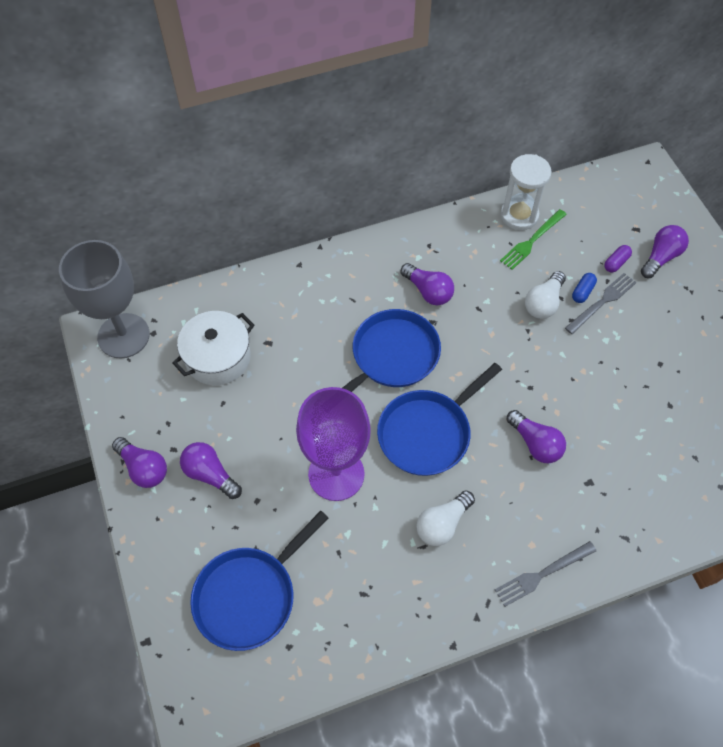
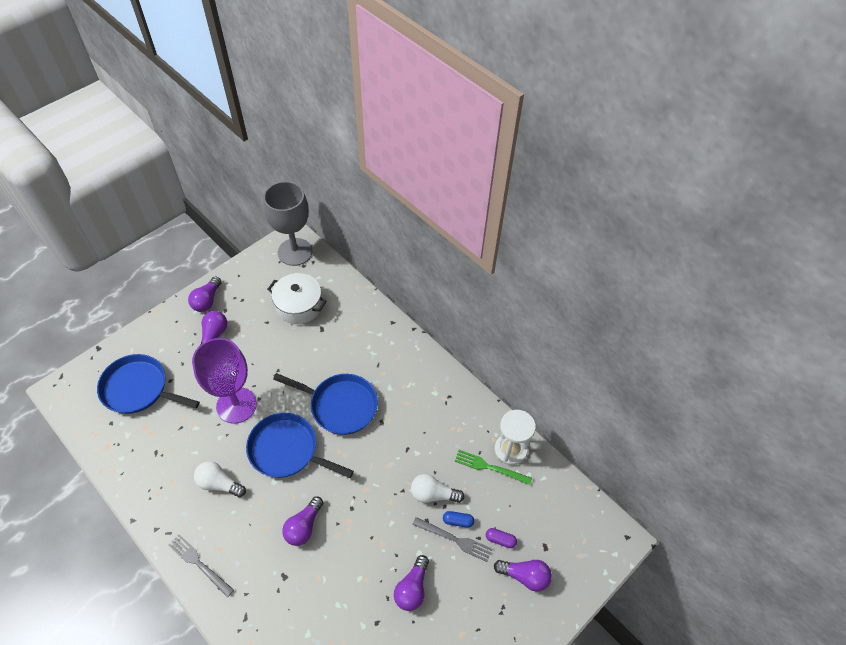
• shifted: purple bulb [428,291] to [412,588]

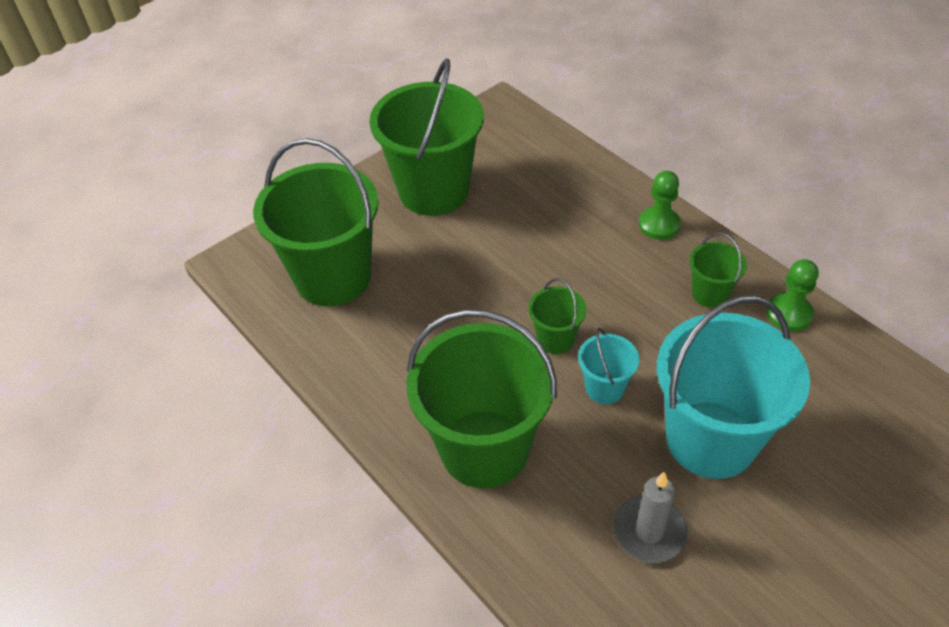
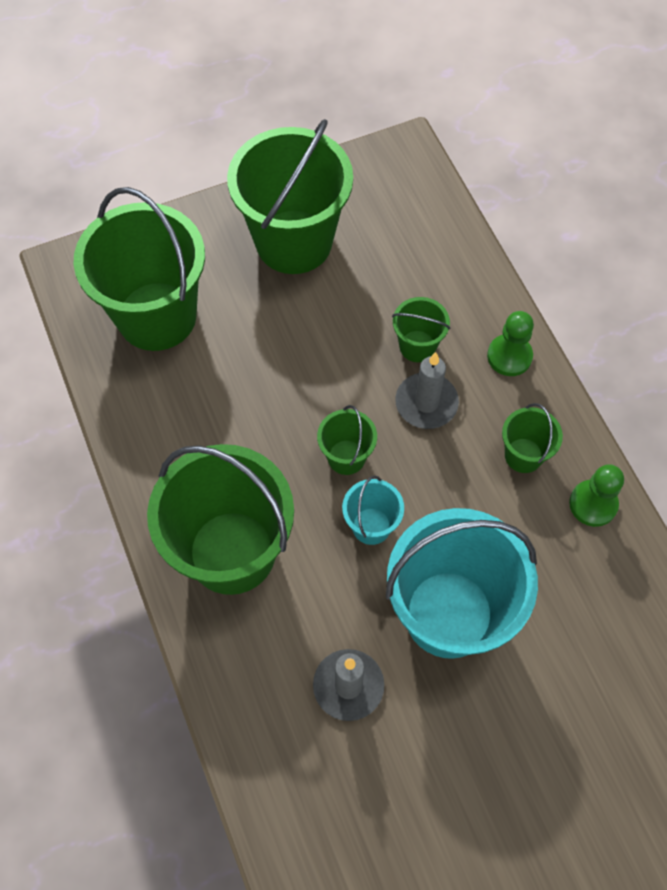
• new: leaf-green pail [417,346]
• new: ash-grey candle [426,403]

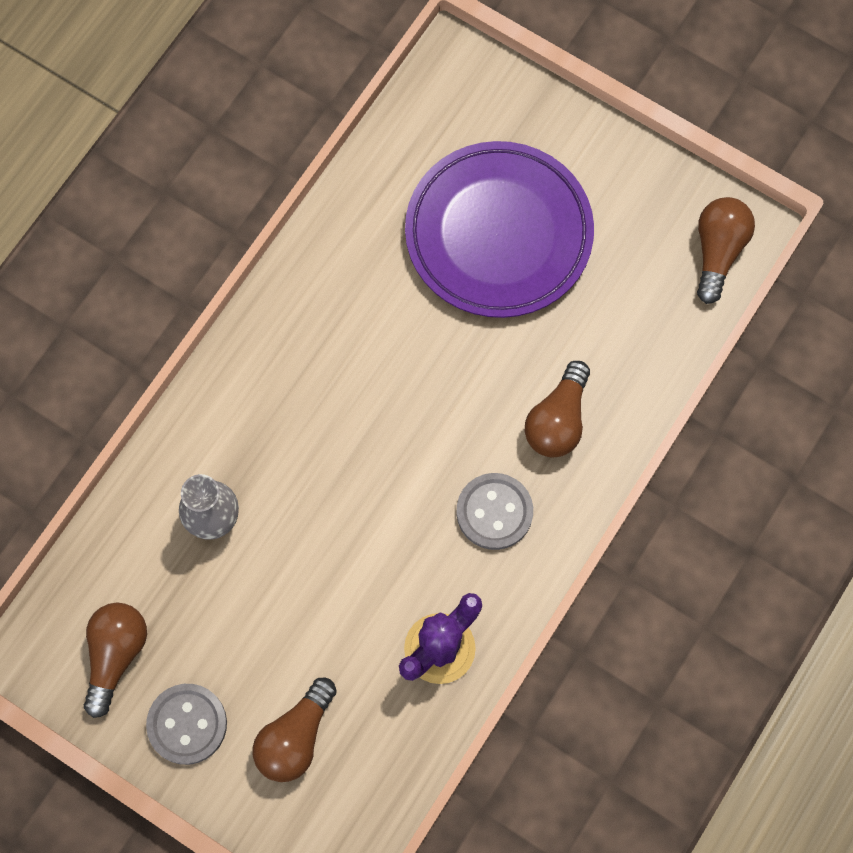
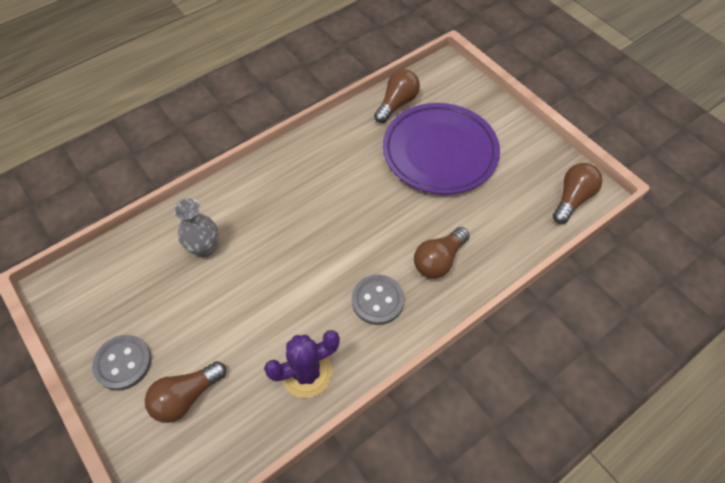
• shifted: dark brown bulb [116,655] to [397,104]

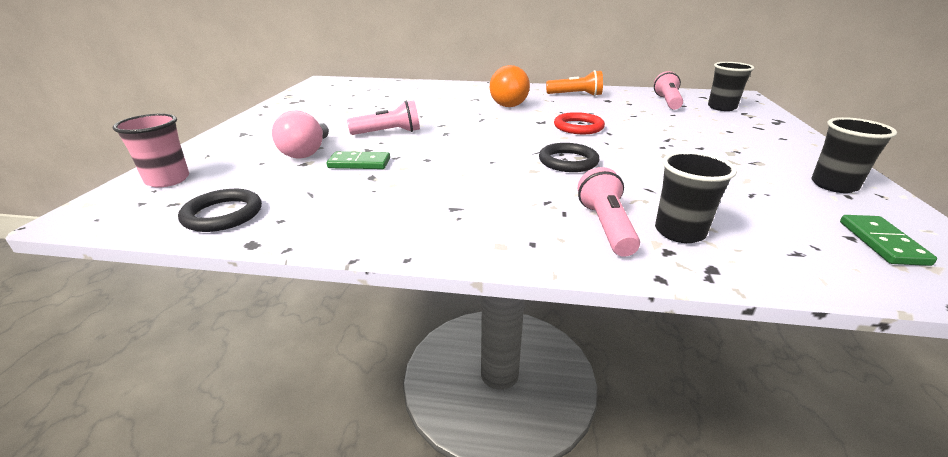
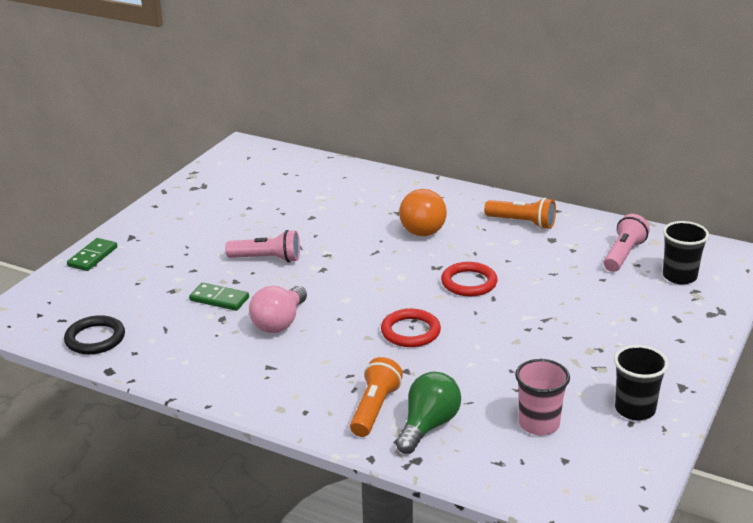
• shifted: rosy beaker [168,180] to [539,424]
• shifted: rosy bulb [306,152] to [279,322]
• repainted: black torus [568,161] to scarlet torus [410,331]
• repainted: rosy torch [606,226] to orange torch [375,409]
• swapped: black beaker [679,232] to leaf-green bulb [428,426]
• shifted: leaf-green domino [882,242] to [93,257]

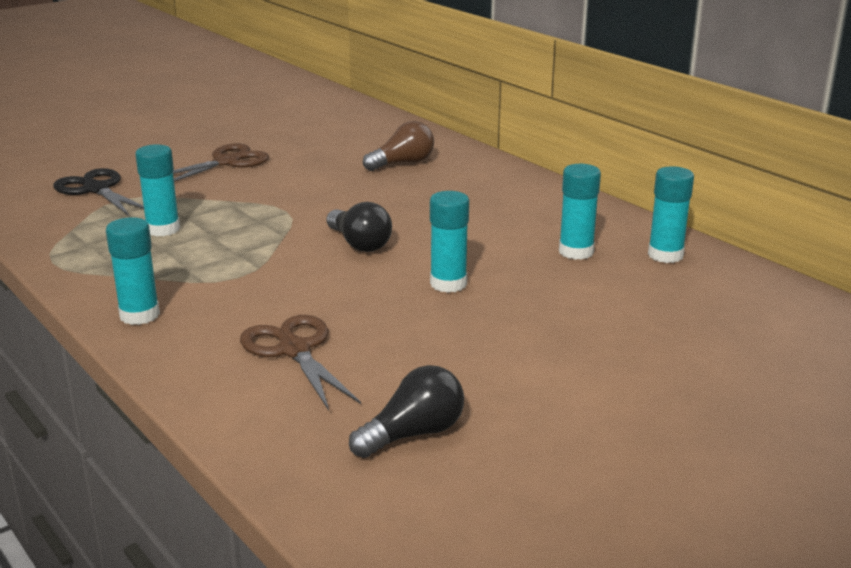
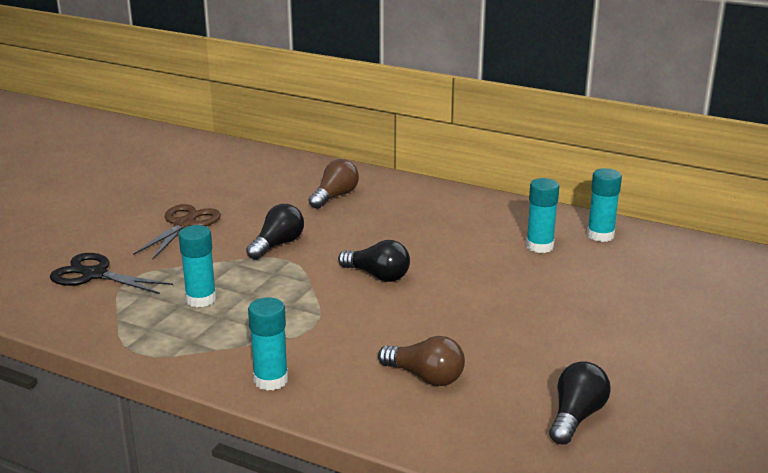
• swapped: dark brown scissors [294,350] to dark brown bulb [425,377]
• gone: aqua glue stick [448,284]
• new: black bulb [277,245]

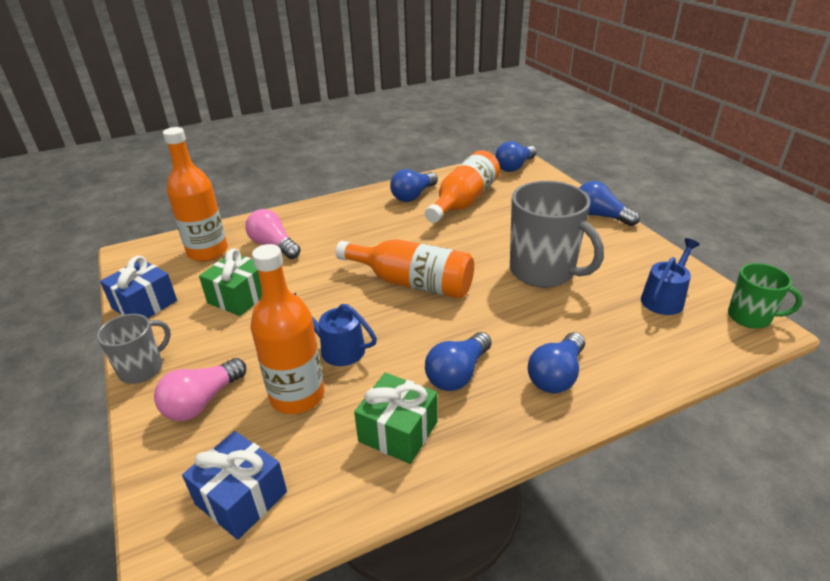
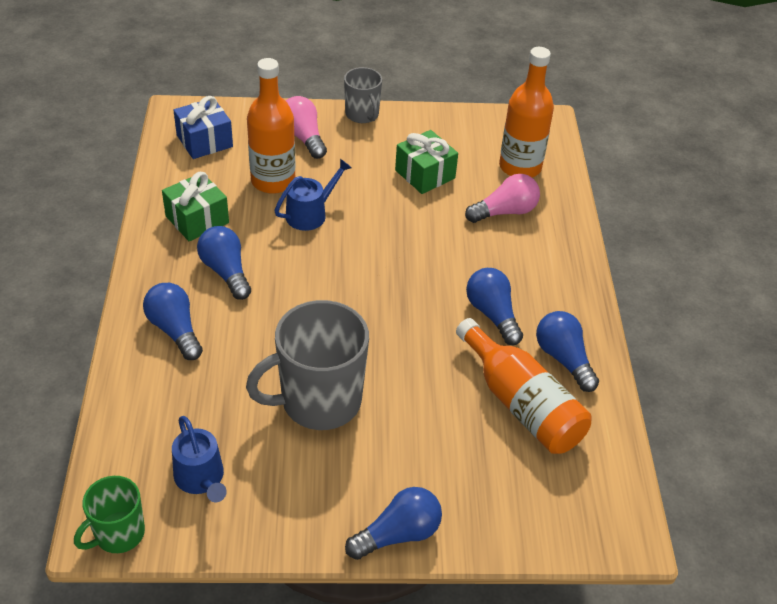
• gone: cobalt present [144,304]
• gone: orange bottle [412,282]
• shifted: cobalt bulb [514,167] to [492,314]

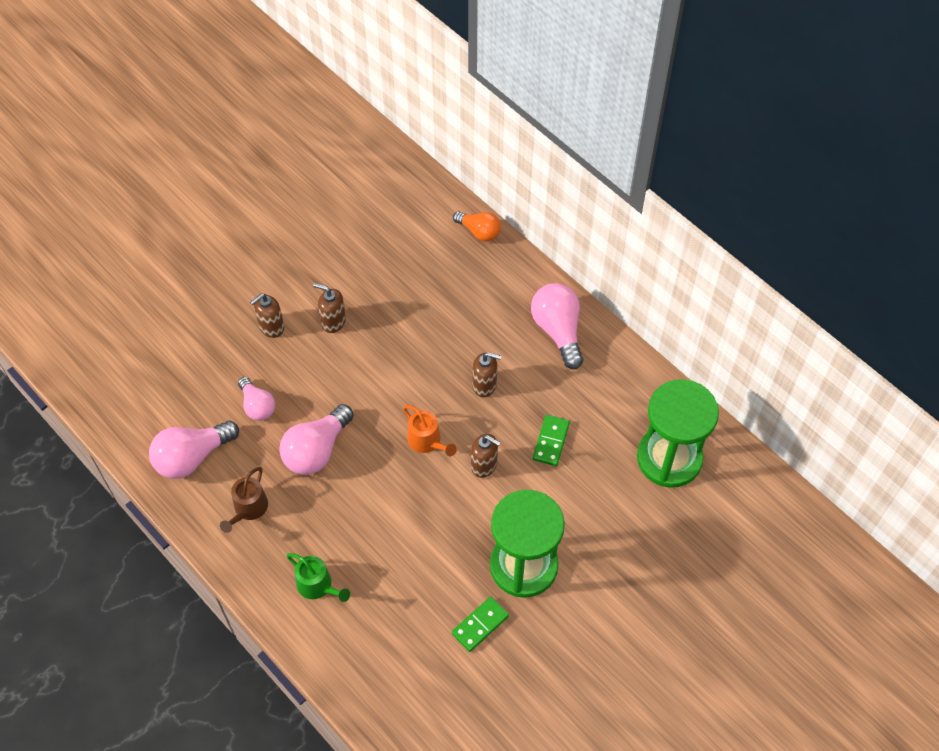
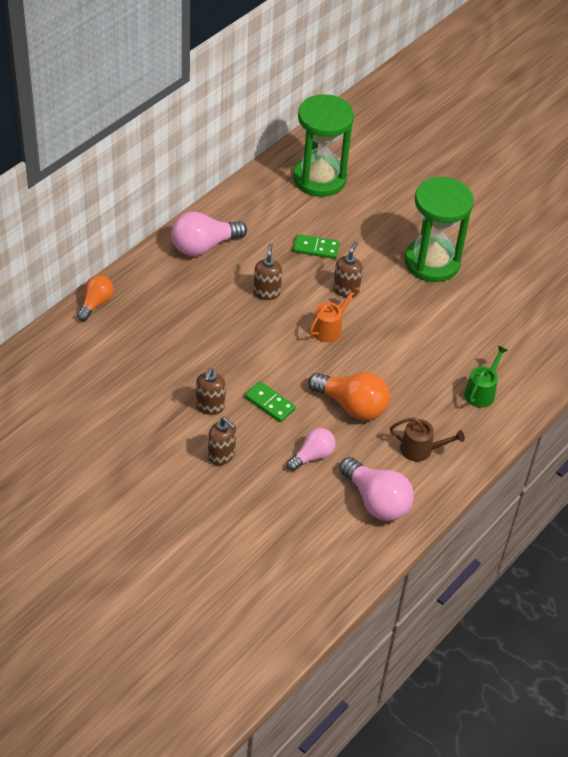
• repainted: rosy bulb [316,450] to orange bulb [352,405]
• shifted: leaf-green domino [480,625] to [269,403]

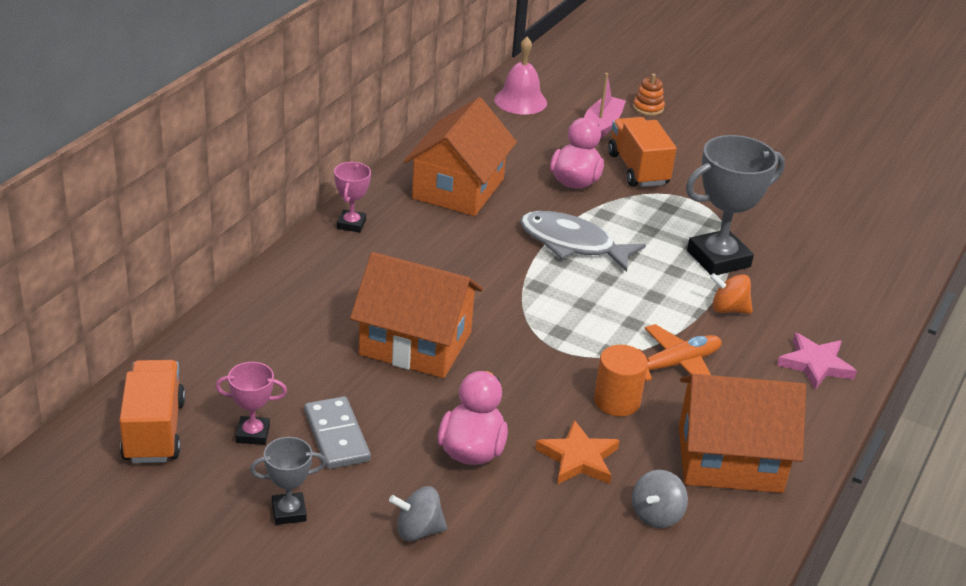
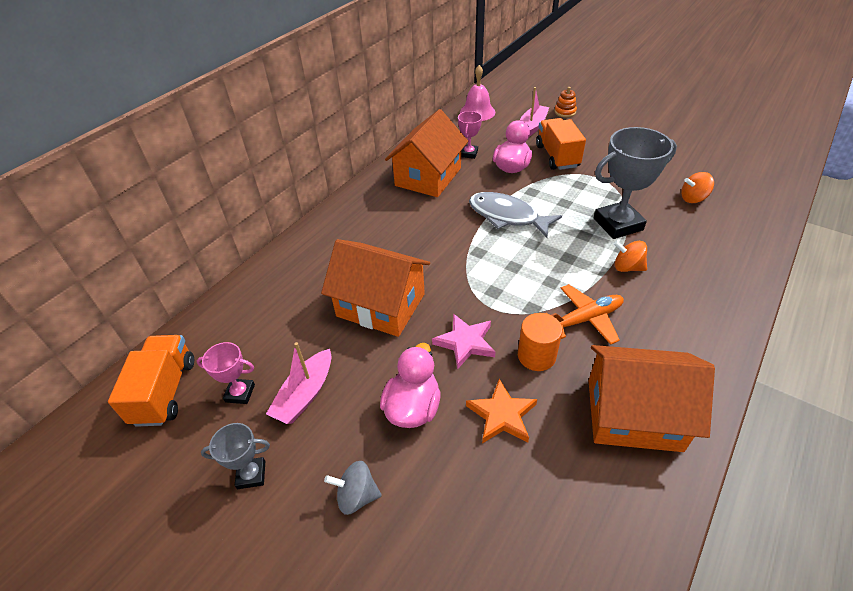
• swapped: ash-grey domino [336,436] to rosy sailboat [305,394]
• shifted: rosy award cup [351,224] to [469,153]
• gone: ash-grey toy top [656,515]
• shifted: rosy five-pointed star [815,364] to [465,342]
• new: orange toy top [693,198]

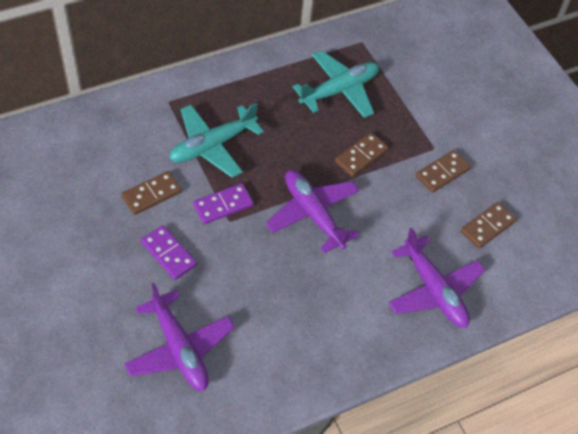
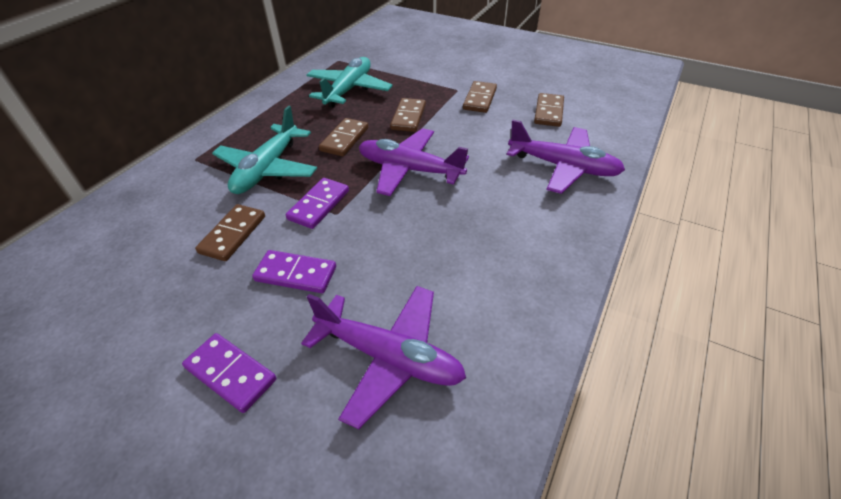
• new: purple domino [230,374]
• new: dark brown domino [344,139]

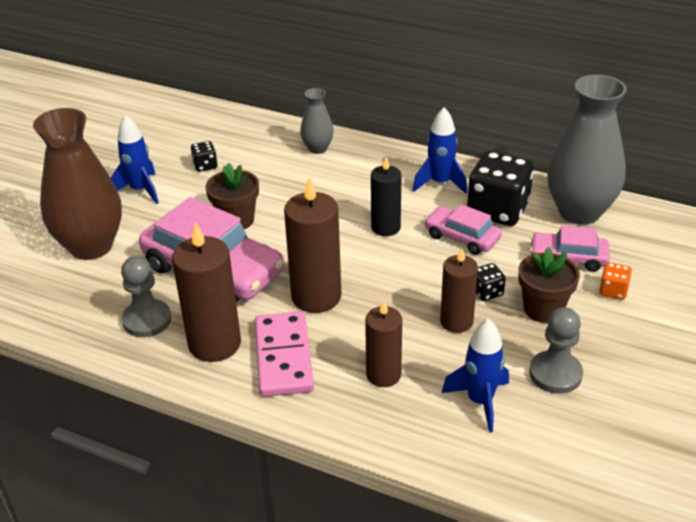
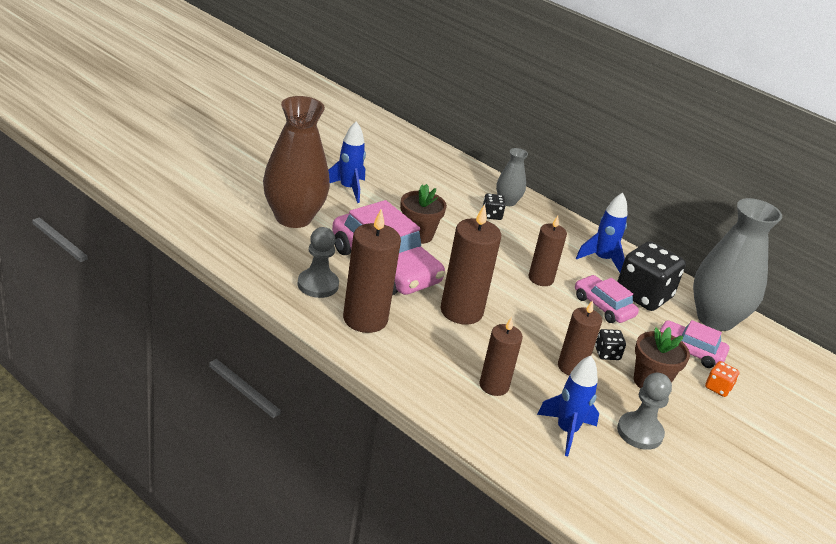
• shifted: black die [205,165] to [491,215]
• gone: rosy domino [284,357]
• repainted: black candle [385,227] to dark brown candle [541,279]

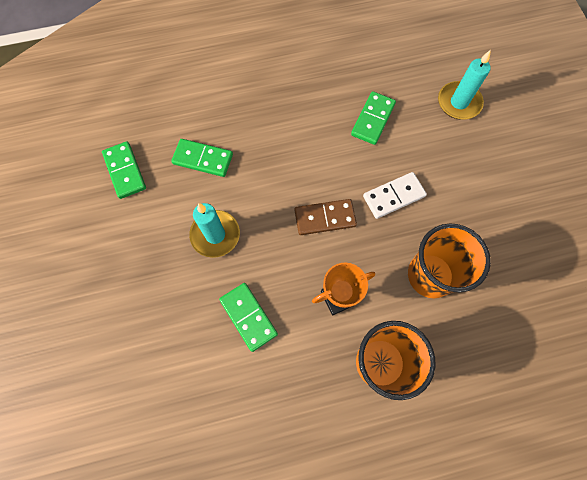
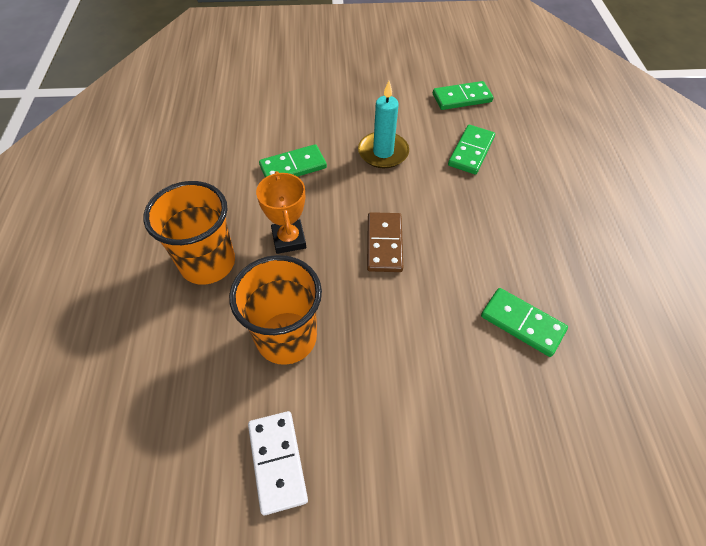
• shifted: snow-white domino [393,196] to [277,462]
• gone: aqua candle [459,102]

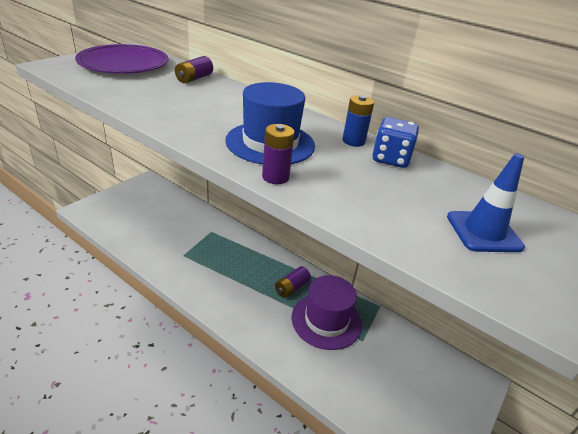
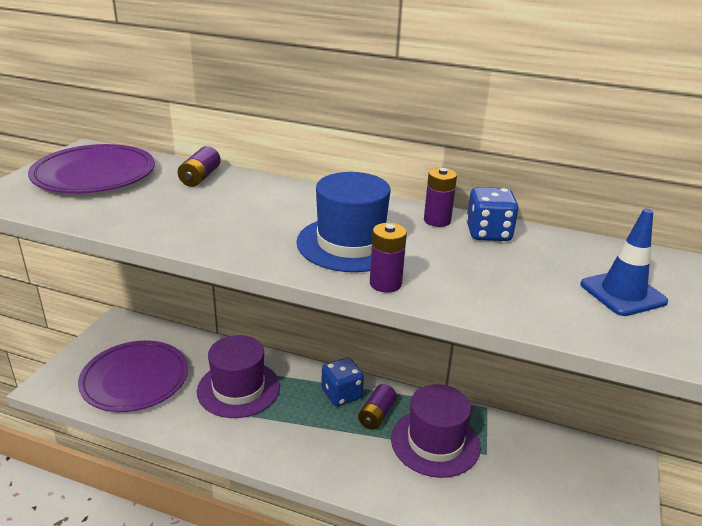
• repainted: cobalt battery [353,141] to purple battery [437,220]
• new: purple plate [135,379]
• new: purple top hat [238,389]
• new: cobalt die [341,394]

